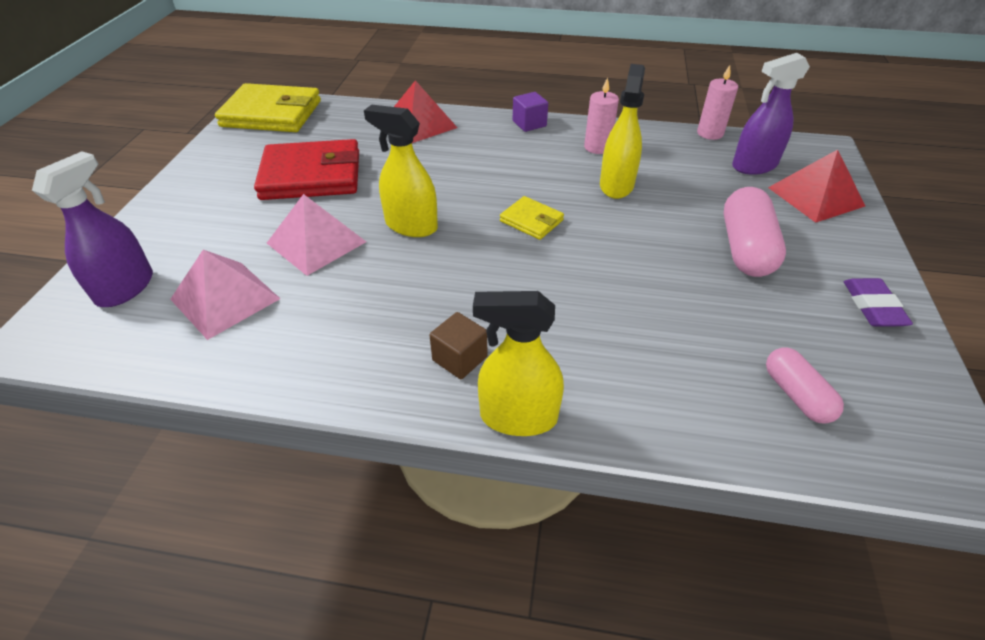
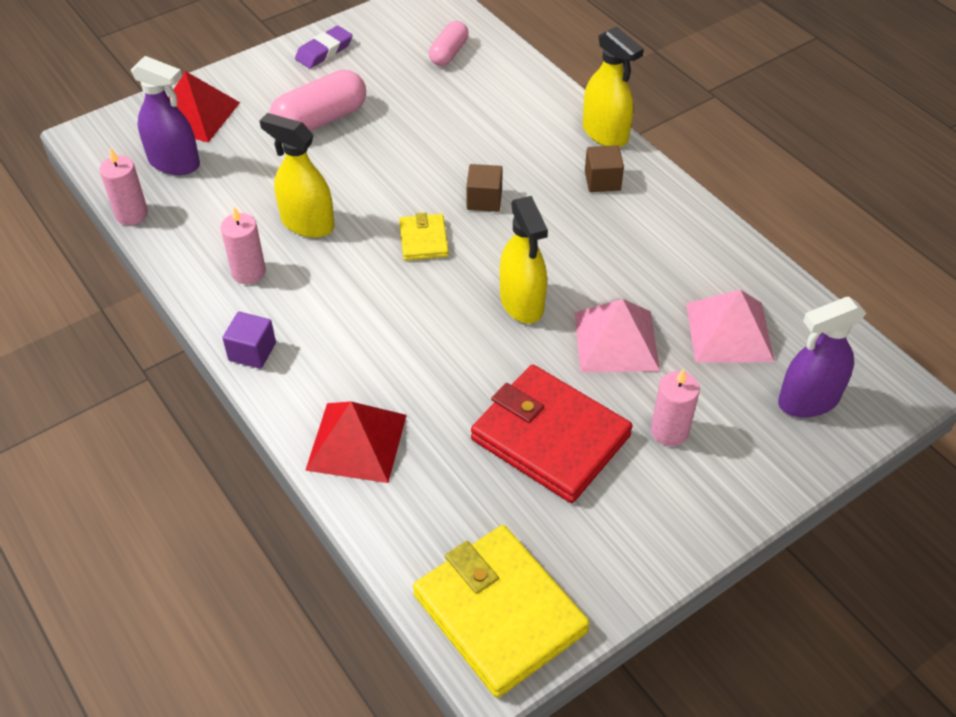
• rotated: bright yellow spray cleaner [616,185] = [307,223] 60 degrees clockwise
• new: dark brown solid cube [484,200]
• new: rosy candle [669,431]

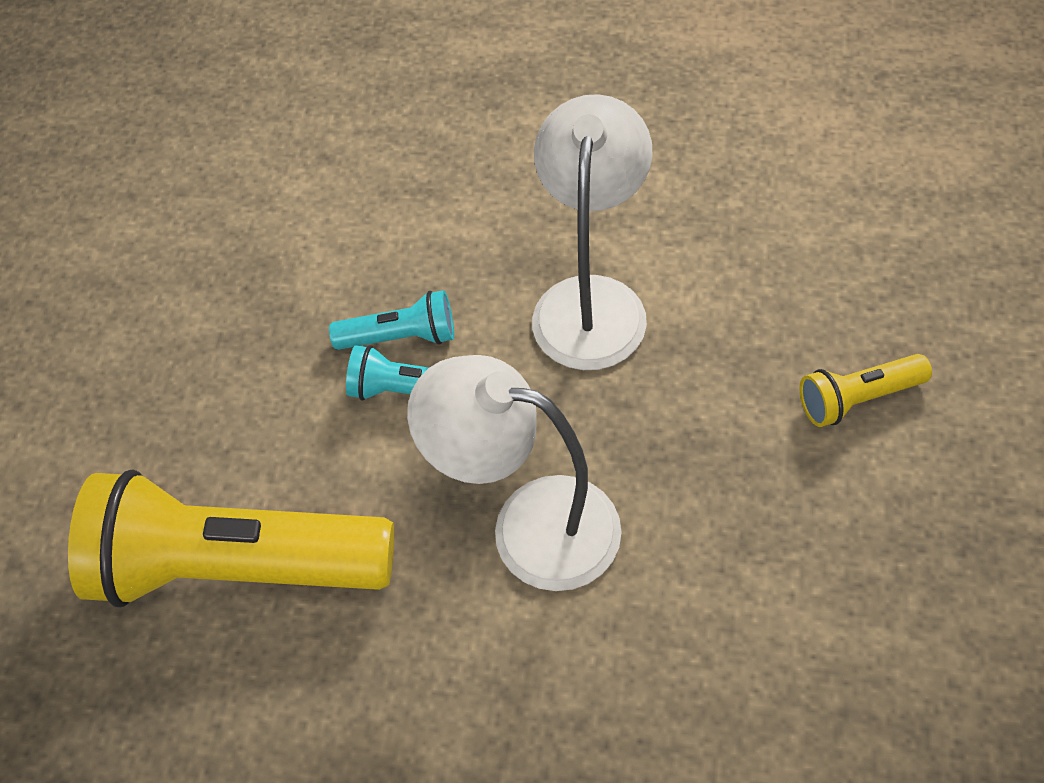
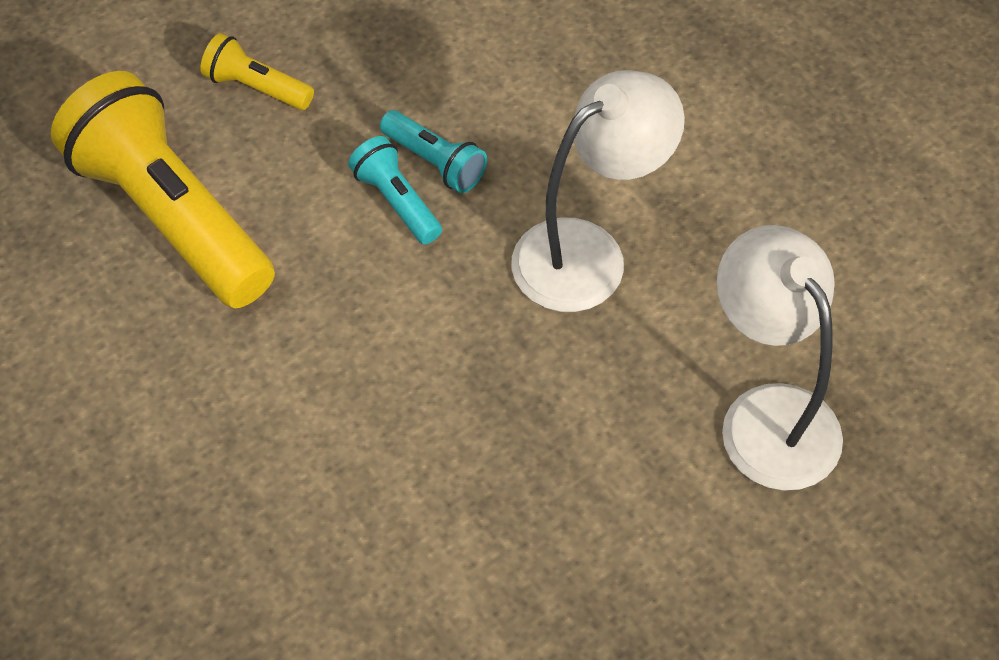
• shifted: snow-white lamp [530,525] to [767,415]
• shifted: bright yellow torch [857,398] to [256,87]

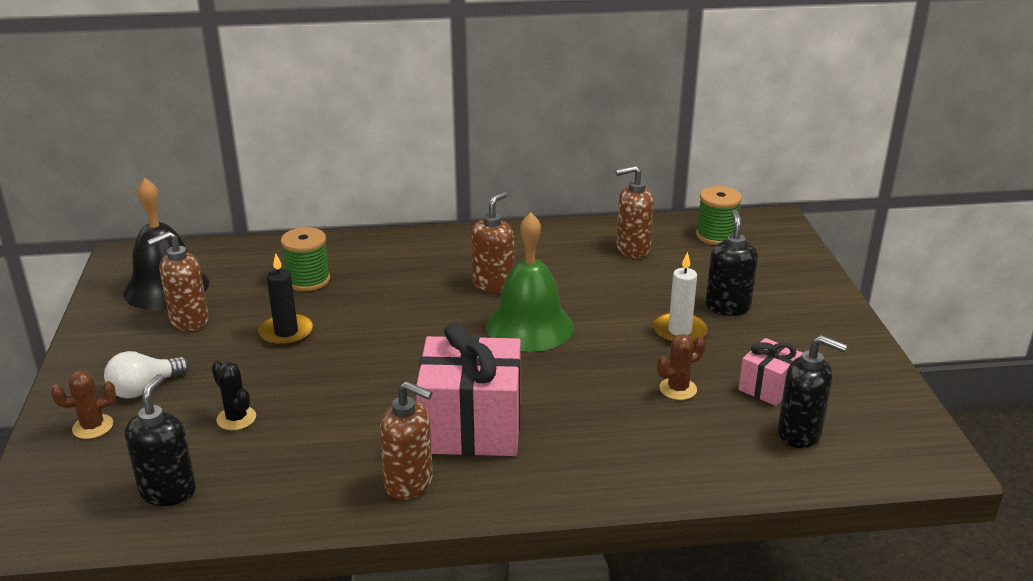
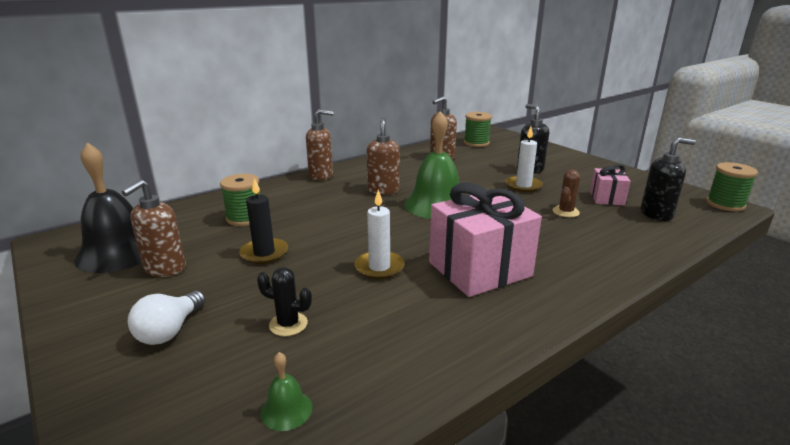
• gone: dark brown cactus [93,427]
• swapped: black soap dispenser [168,491] to leaf-green hand bell [286,410]
• shifted: dark brown soap dispenser [409,483] to [321,175]
• new: snow-white candle [379,267]
• new: leaf-green reel of thread [725,204]

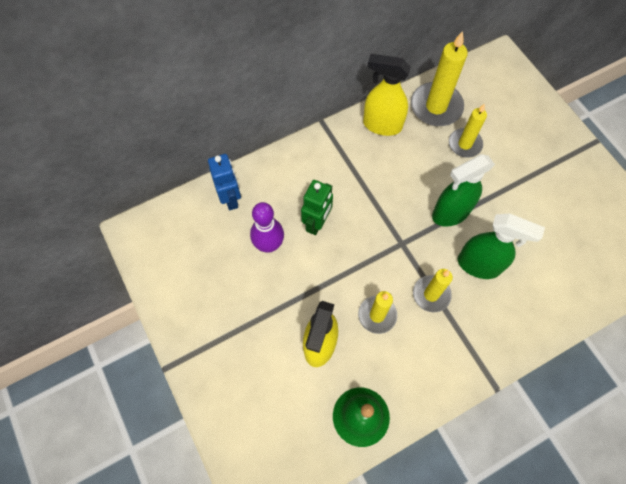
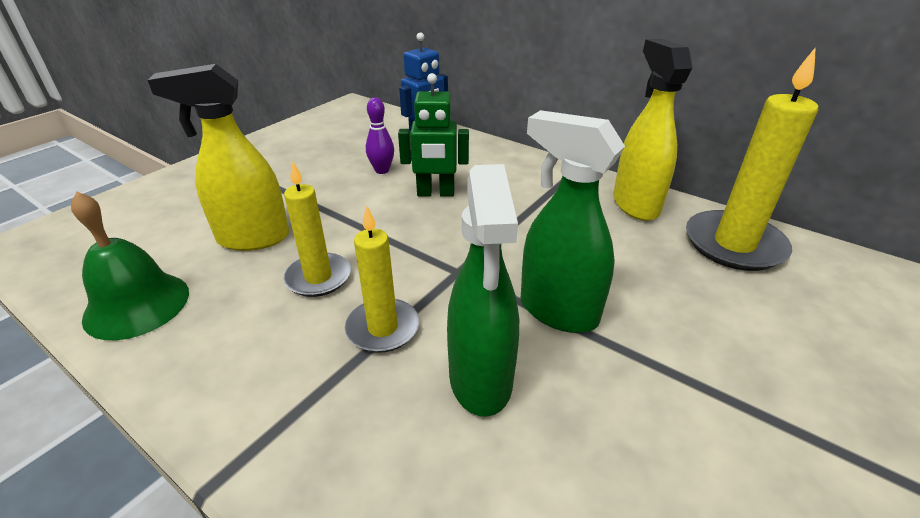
• scaled: purple bowling pin [269,245] = [382,170] x0.65
• gone: bright yellow candle [465,144]

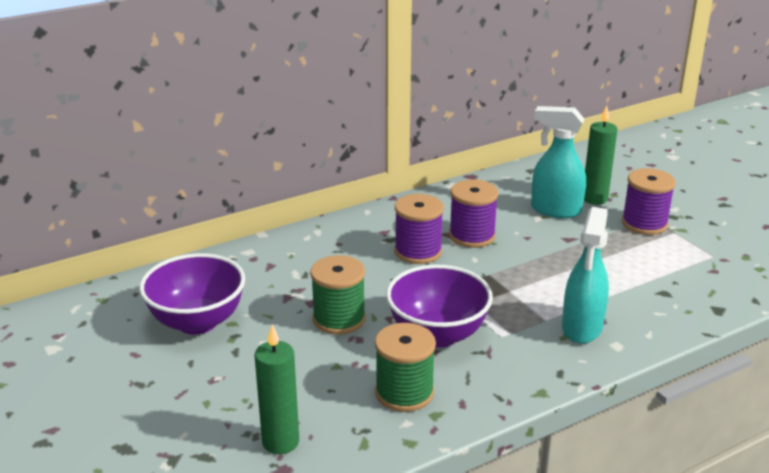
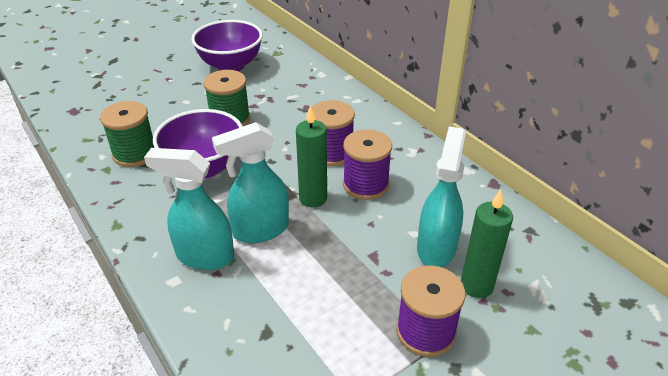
• shifted: leaf-green candle [280,442] to [313,198]
• new: aqua spray cleaner [260,230]

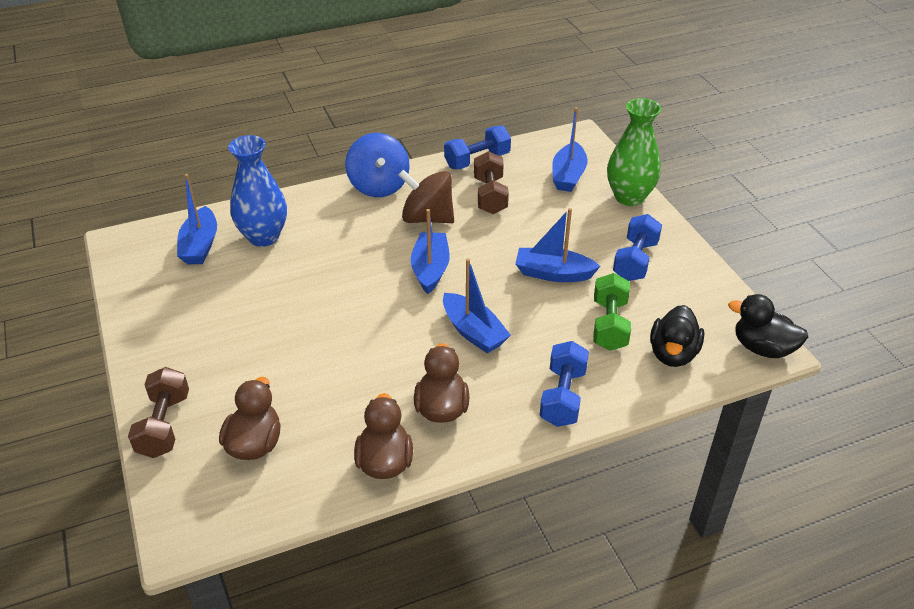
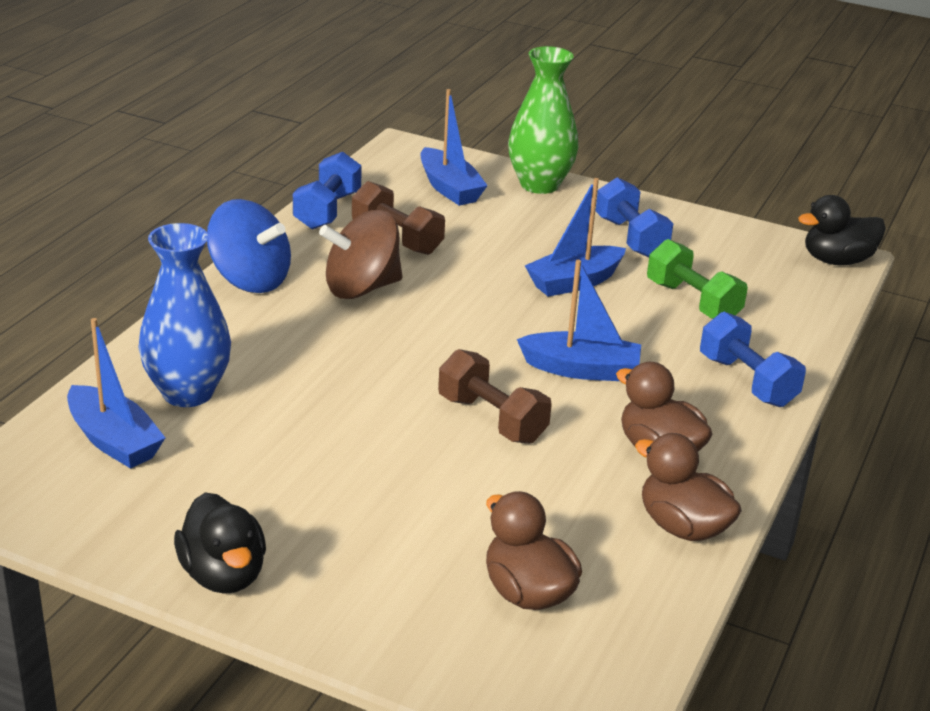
• shifted: dark brown hand weight [164,425] to [491,419]
• gone: cobalt sailboat [430,269]
• shifted: black duck [673,354] to [223,575]

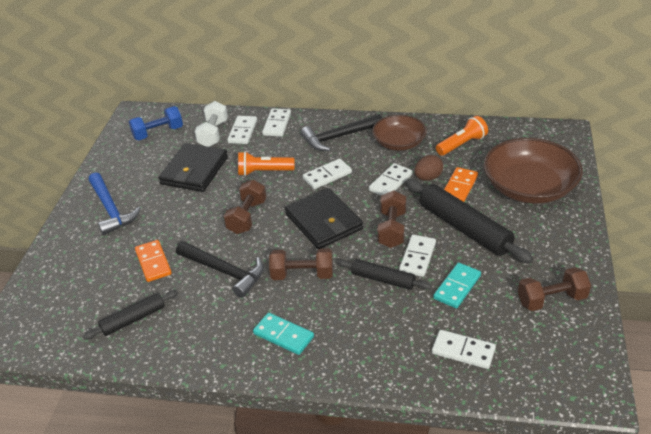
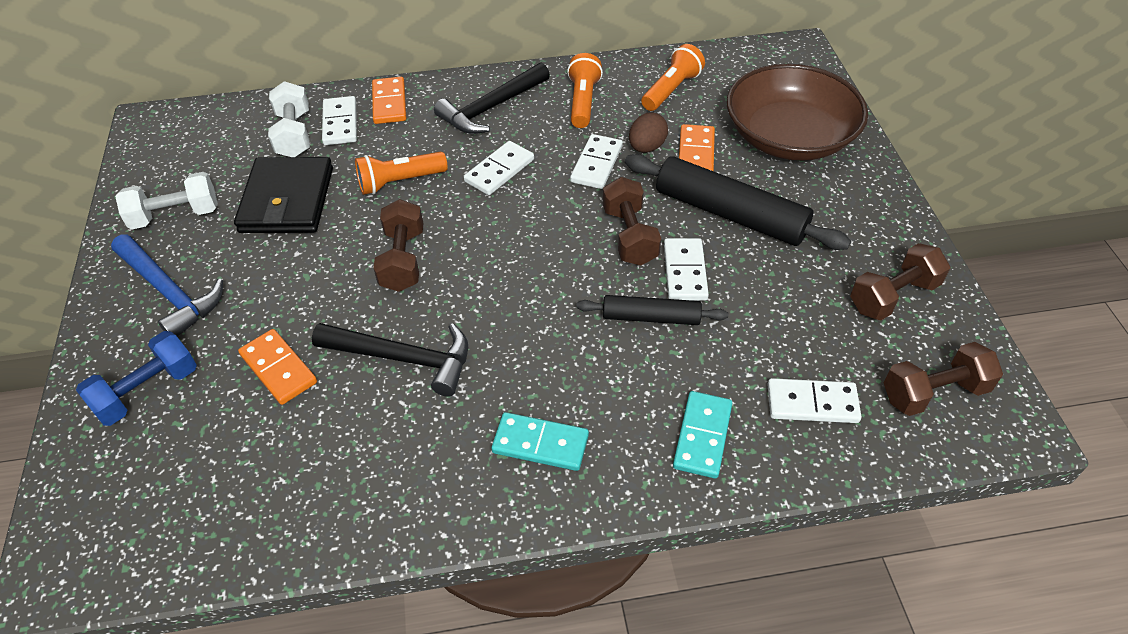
• gone: black dough roller [133,319]
• shifted: cobalt hand weight [158,133] to [147,391]
• repainted: snow-white domino [277,124] to orange domino [389,103]
• shifted: dark brown hand weight [302,275] to [934,393]
• gone: black wallet [324,222]
• swapped: dark brown bowl [399,143] to orange torch [583,102]
• shifted: aqua domino [457,287] to [702,436]
• new: snow-white hand weight [175,215]

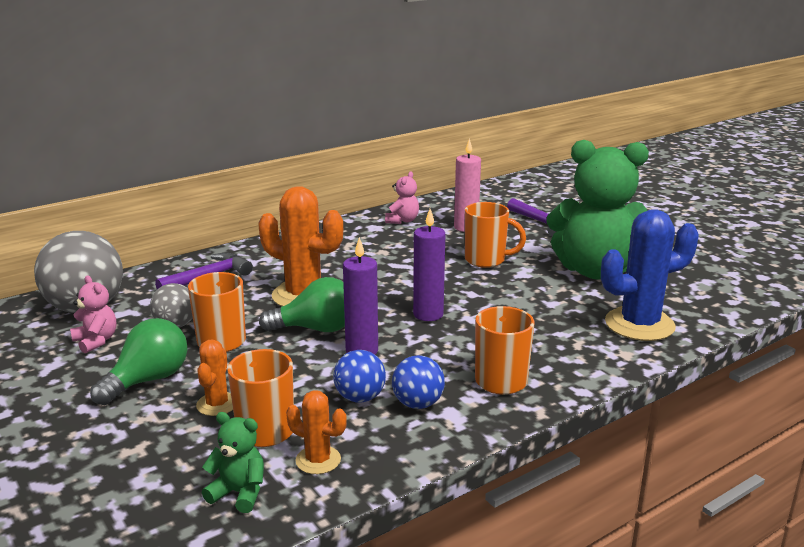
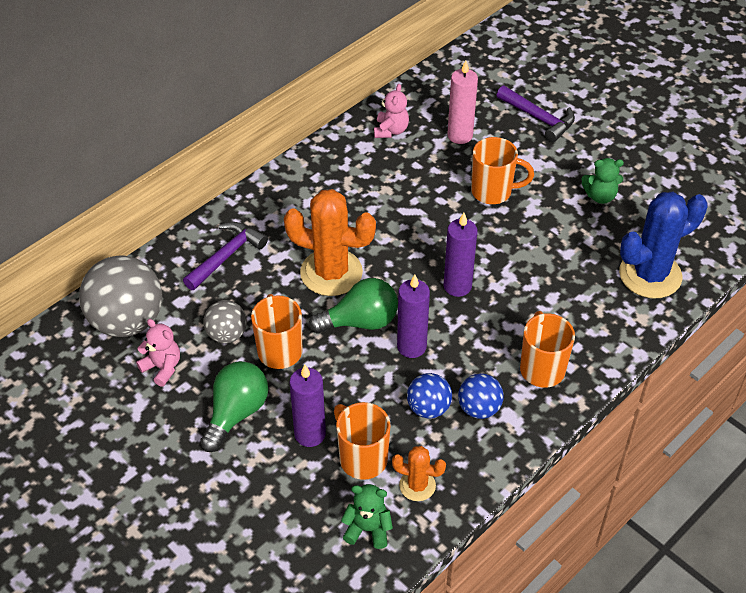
• swapped: orange cactus [217,404] to purple candle [310,434]
• scaled: leaf-green teddy bear [595,271] = [600,196] x0.41

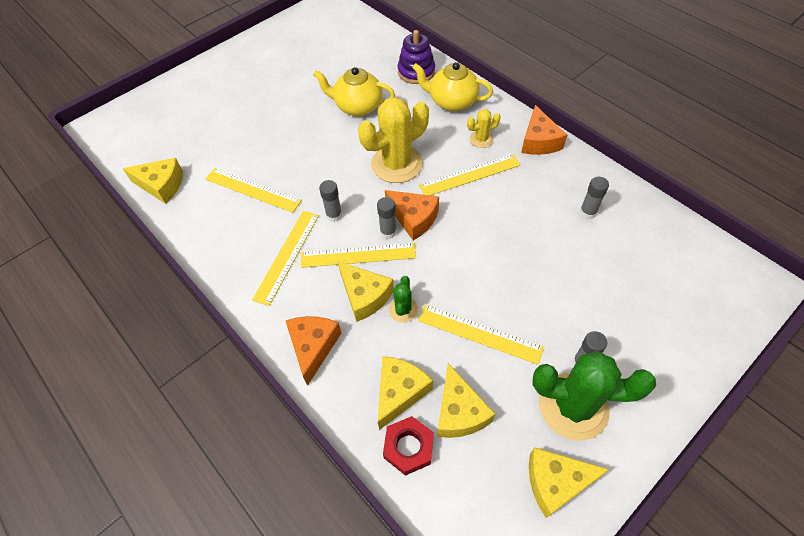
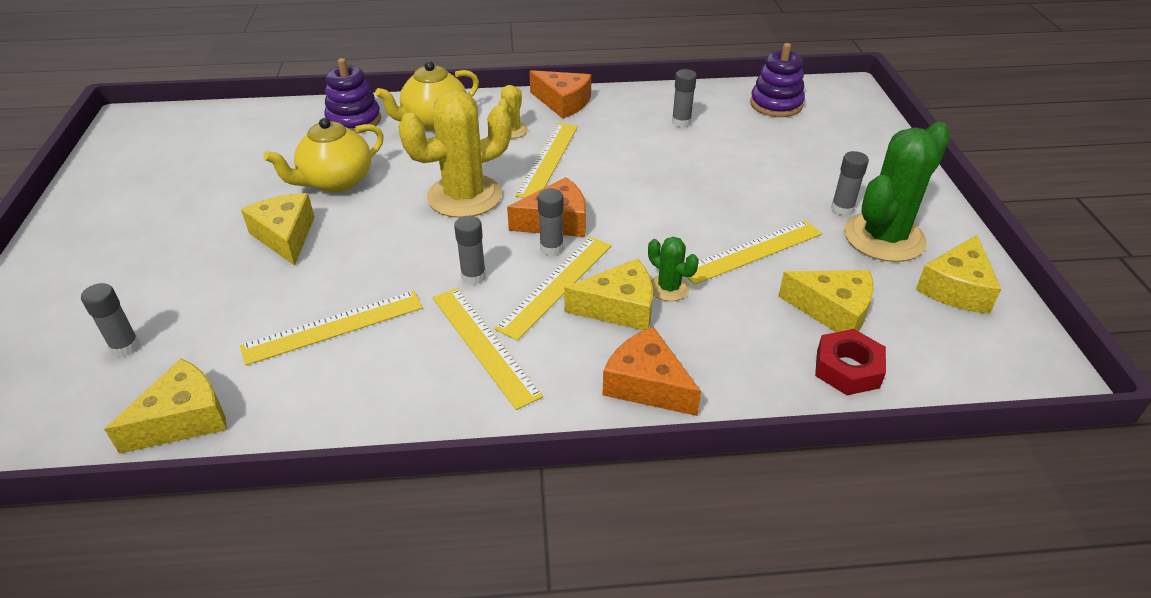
• rotated: bright yellow cactus [396,164] = [464,196] 60 degrees clockwise
• shifted: bright yellow cheese [399,392] to [285,236]
• new: ash-grey glue stick [125,347]
• new: purple ring stacker [776,104]

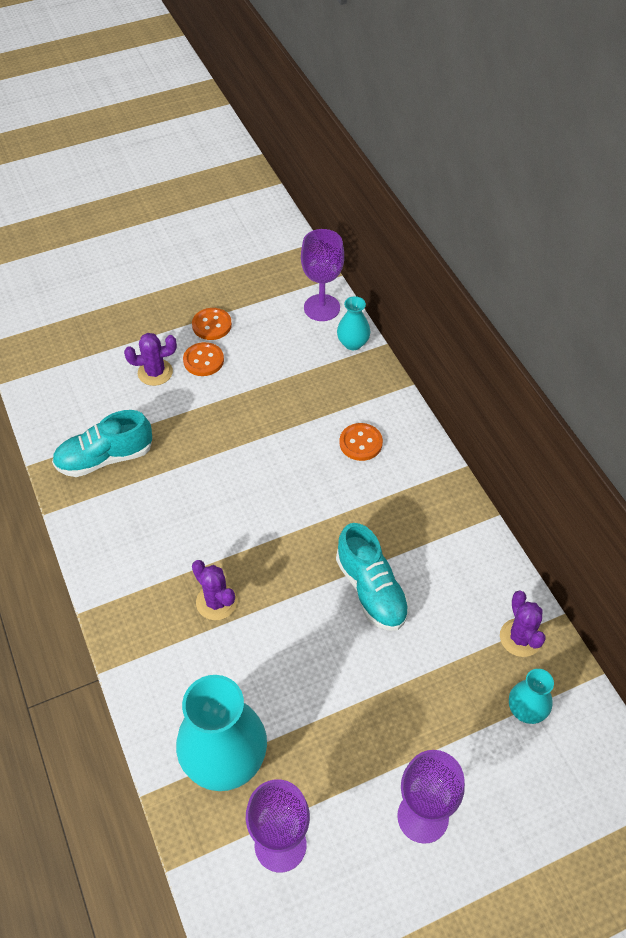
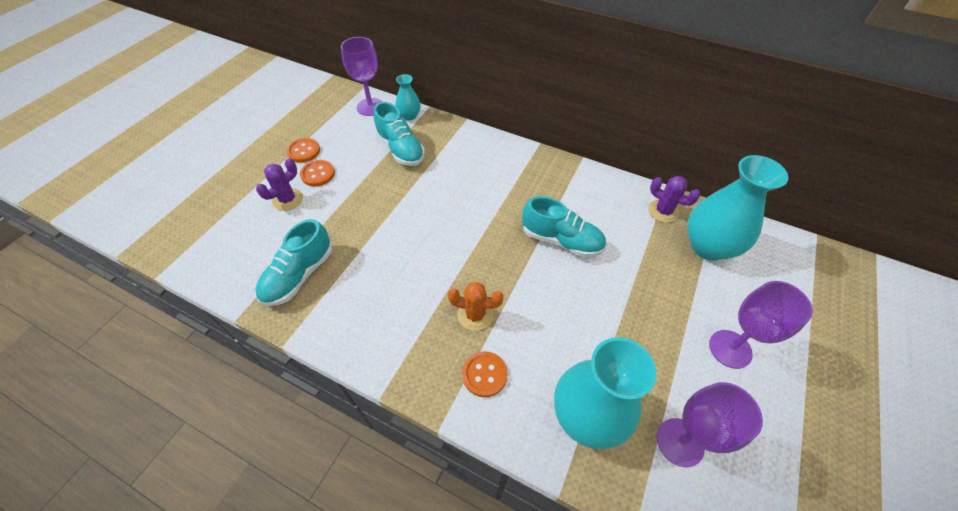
• repainted: purple cactus [216,602] to orange cactus [475,315]
• shifted: orange sewing button [360,443] to [484,374]
• scaled: aqua tall vase [526,710] = [708,246] x1.99
• new: aqua sneaker [400,149]

